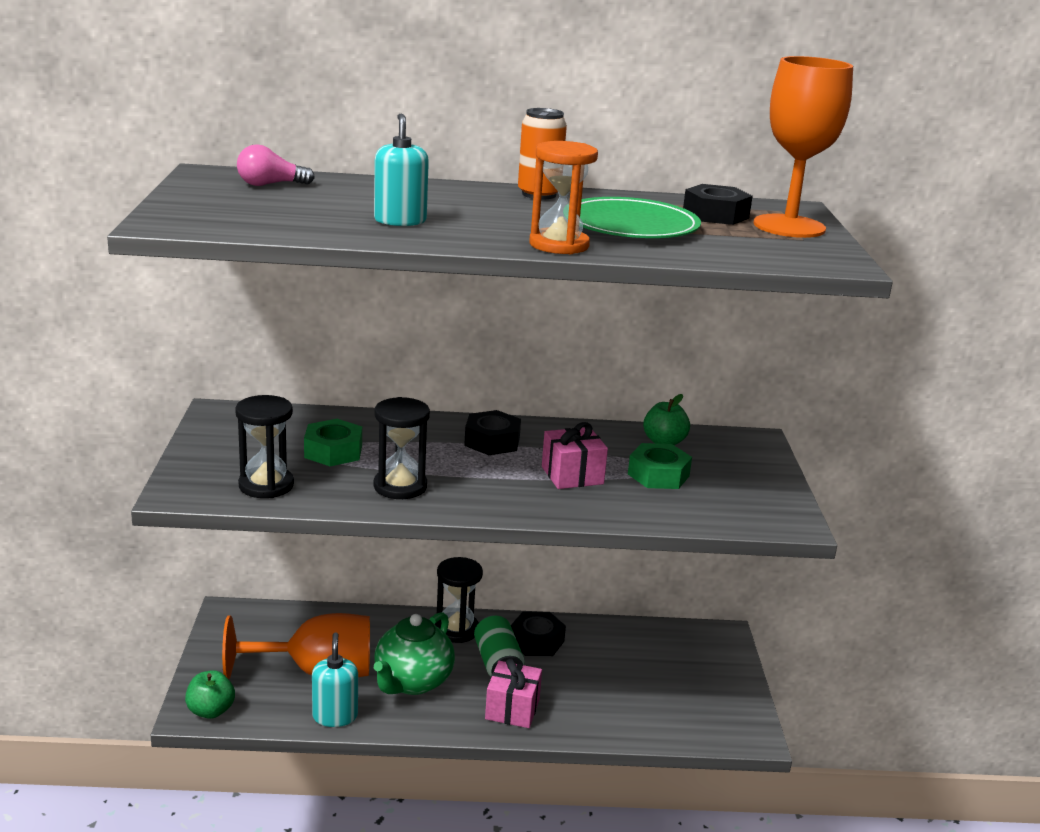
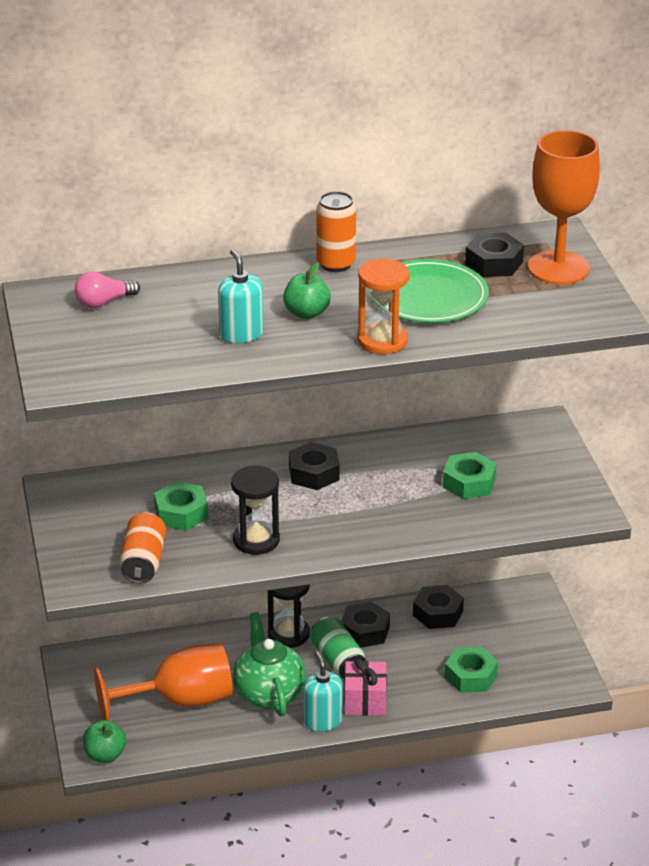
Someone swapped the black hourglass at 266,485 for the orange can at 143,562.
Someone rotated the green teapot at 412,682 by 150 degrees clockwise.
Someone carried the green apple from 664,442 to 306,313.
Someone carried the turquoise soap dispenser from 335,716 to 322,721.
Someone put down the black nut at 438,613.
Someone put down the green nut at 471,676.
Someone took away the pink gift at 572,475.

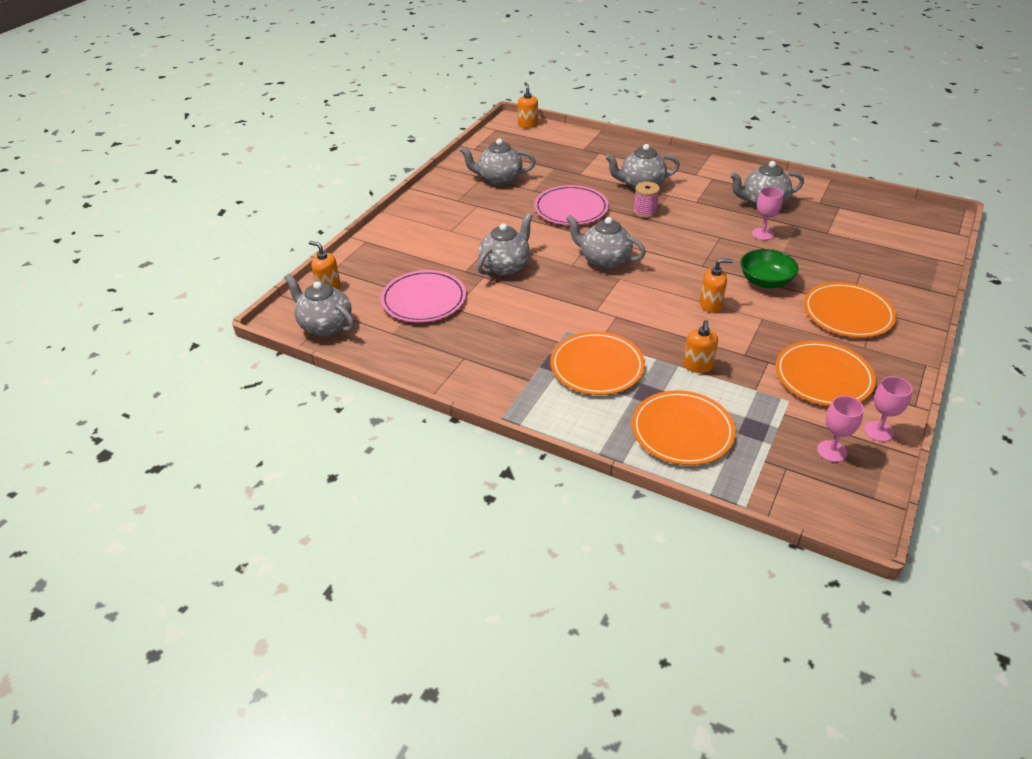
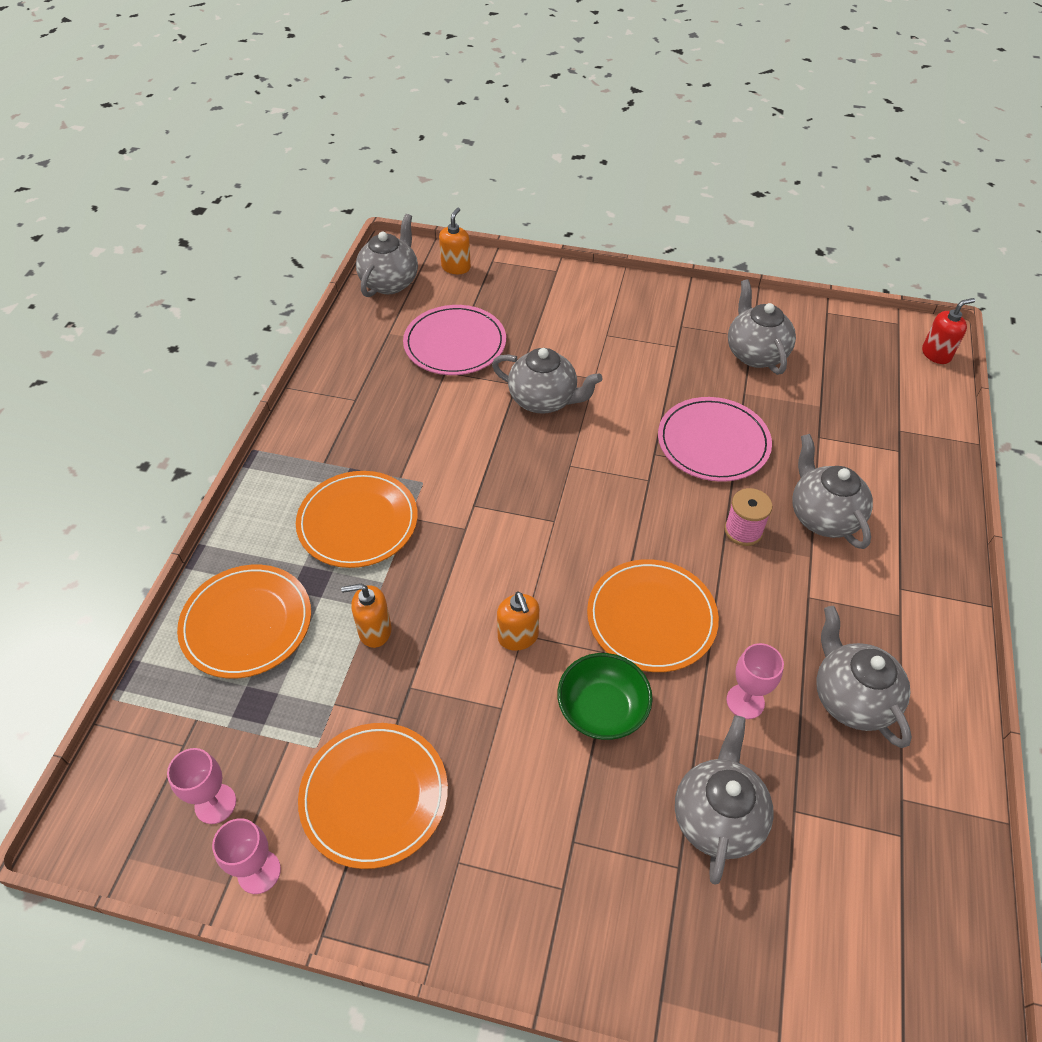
Someone carried the orange plate from 848,313 to 651,617.
Someone carried the grey teapot from 604,260 to 717,817.
Someone repainted the orange soap dispenser at 528,124, which became the red soap dispenser at 936,354.

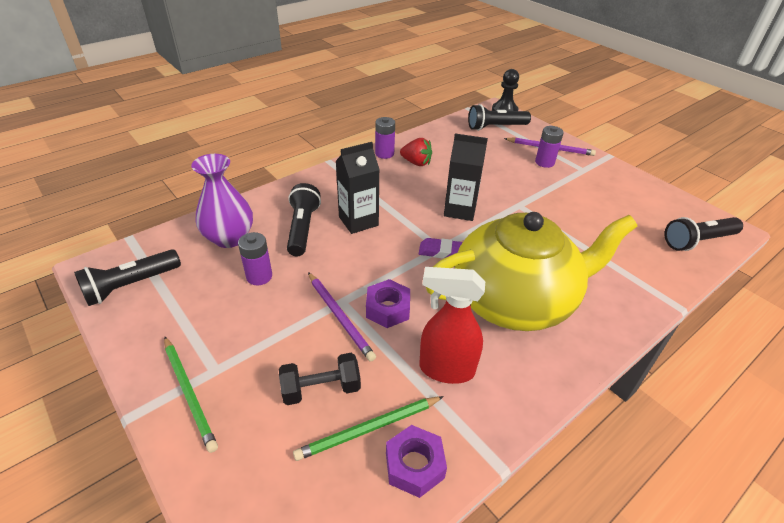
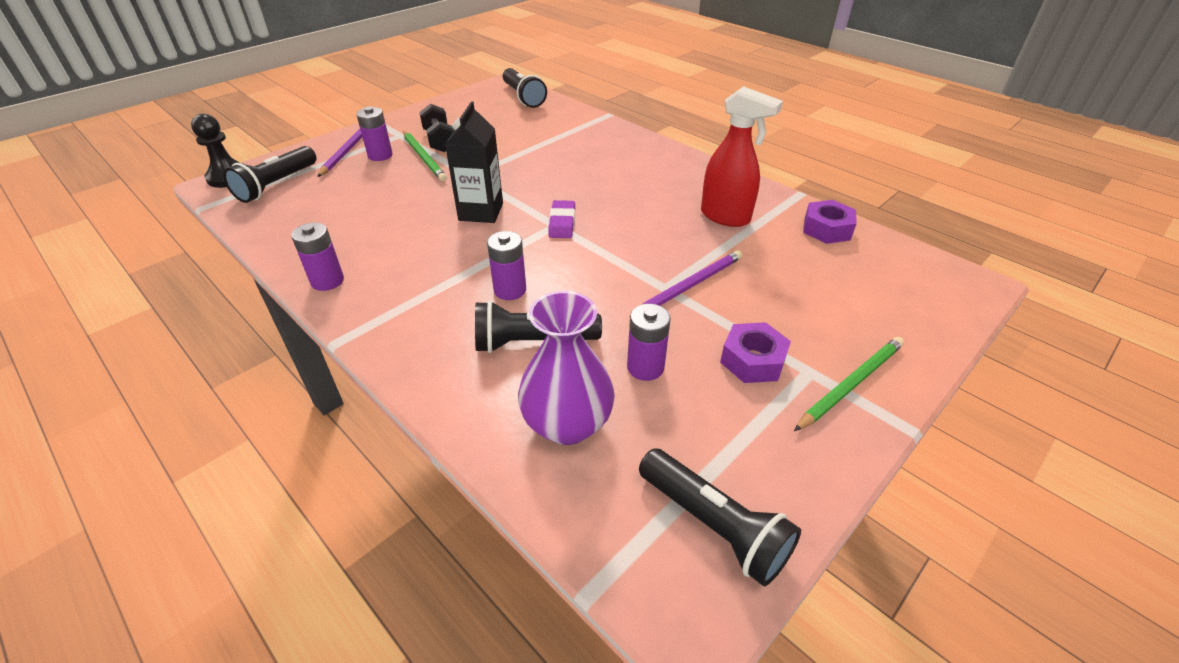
Someone rotated the black flashlight at 495,127 by 45 degrees clockwise.
Someone carried the green pencil from 368,429 to 424,158.
Someone carried the black dumbbell from 321,389 to 439,141.
Someone swapped the black carton at 358,221 for the purple battery at 510,290.
Someone rotated the red spray bottle at 446,369 by 60 degrees counterclockwise.
Someone carried the purple nut from 388,309 to 752,360.
Someone took away the red strawberry at 416,163.
Someone took away the yellow teapot at 515,300.

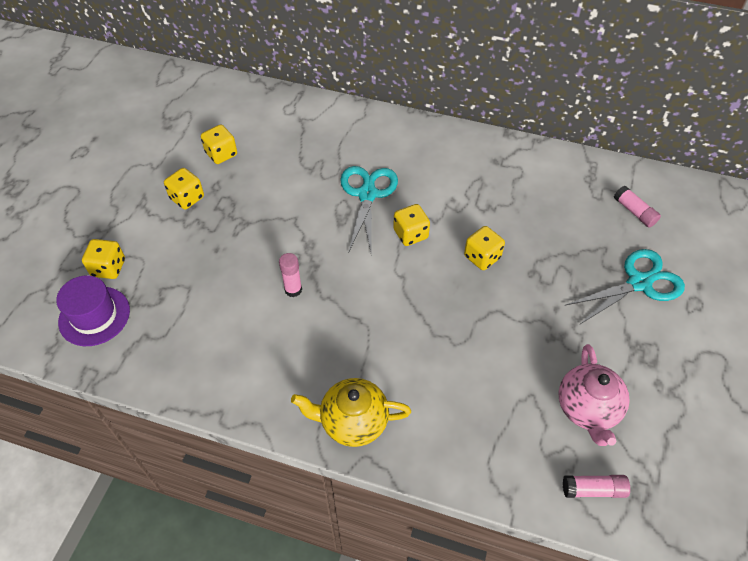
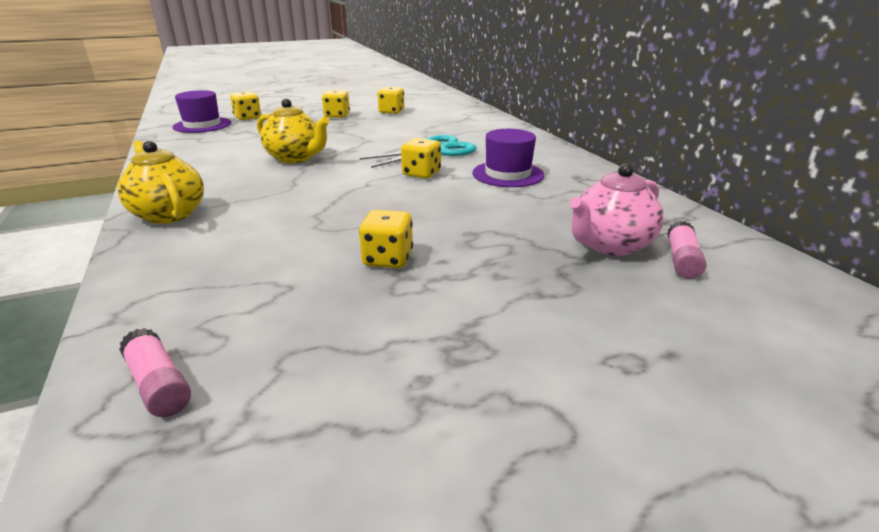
Someone swapped the pink glue stick at 293,290 for the yellow teapot at 295,158.
Someone carried the yellow dice from 482,257 to 388,259.
Someone put down the purple hat at 508,174.
Someone carried the pink teapot from 587,409 to 610,245.
Someone took away the turquoise scissors at 639,283.

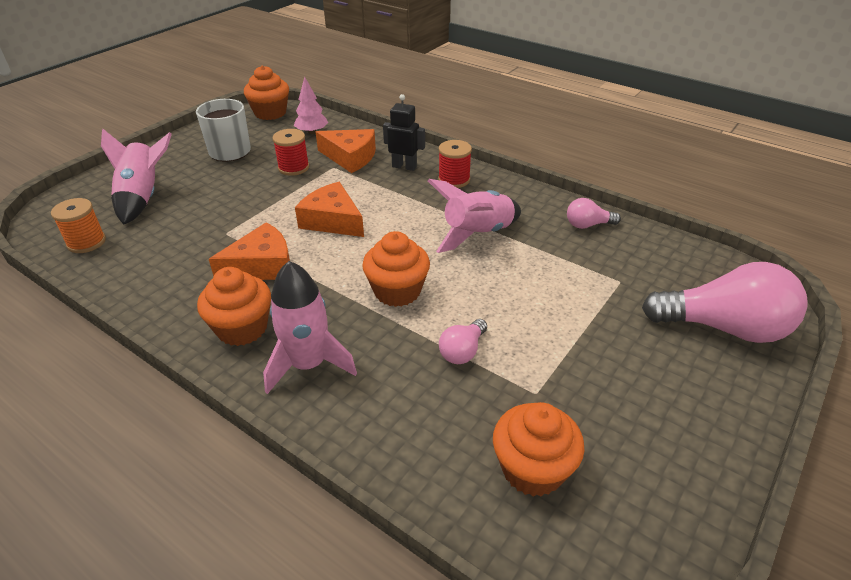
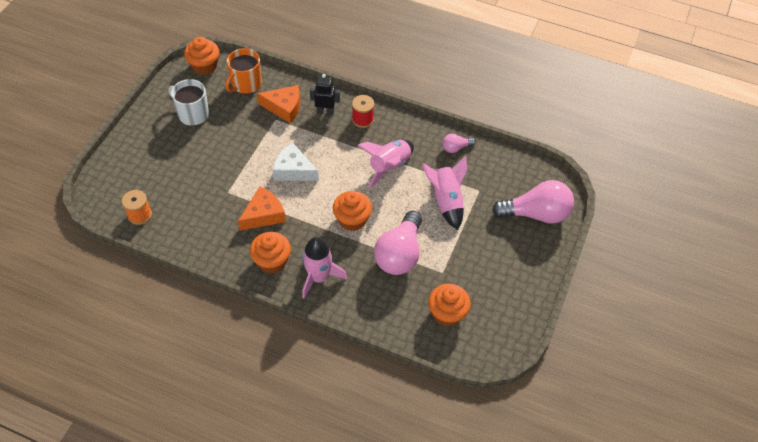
Someone swapped the pink tree at 312,132 for the orange mug at 246,84.
Someone repainted the orange cheese at 332,221, which became the white cheese at 293,170.
Someone scaled the pink light bulb at 462,351 by 2.11.
Someone carried the pink rocket from 143,198 to 446,201.
Someone took away the red spool at 293,168.

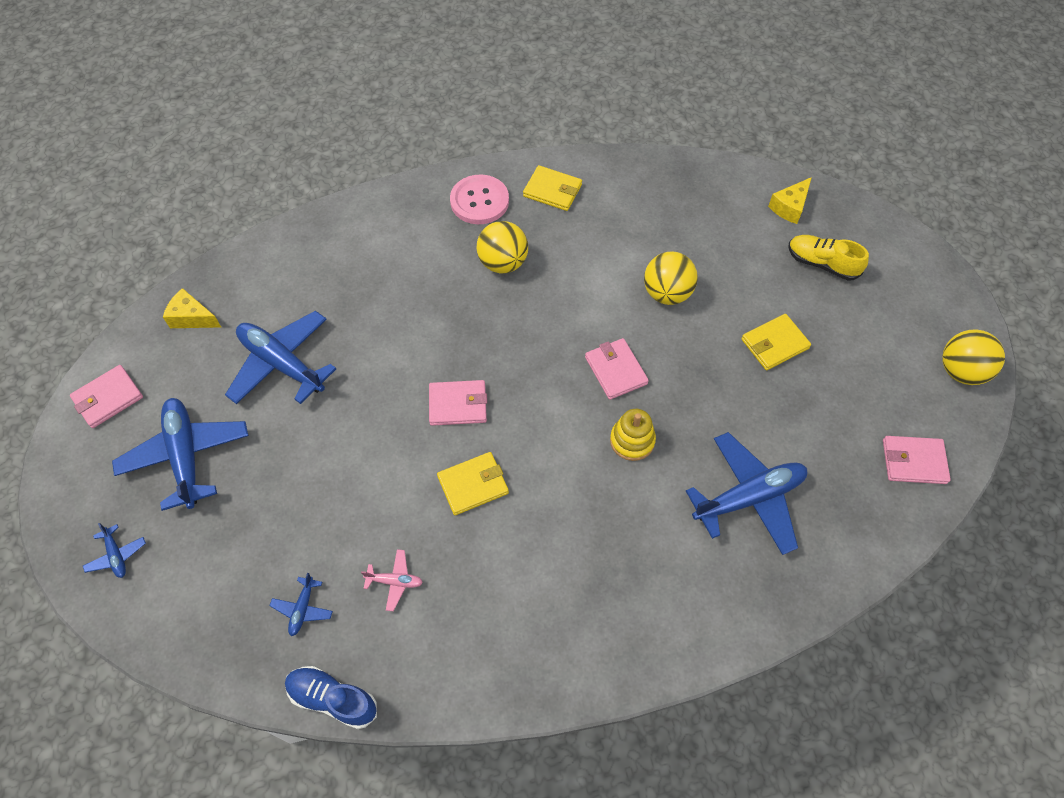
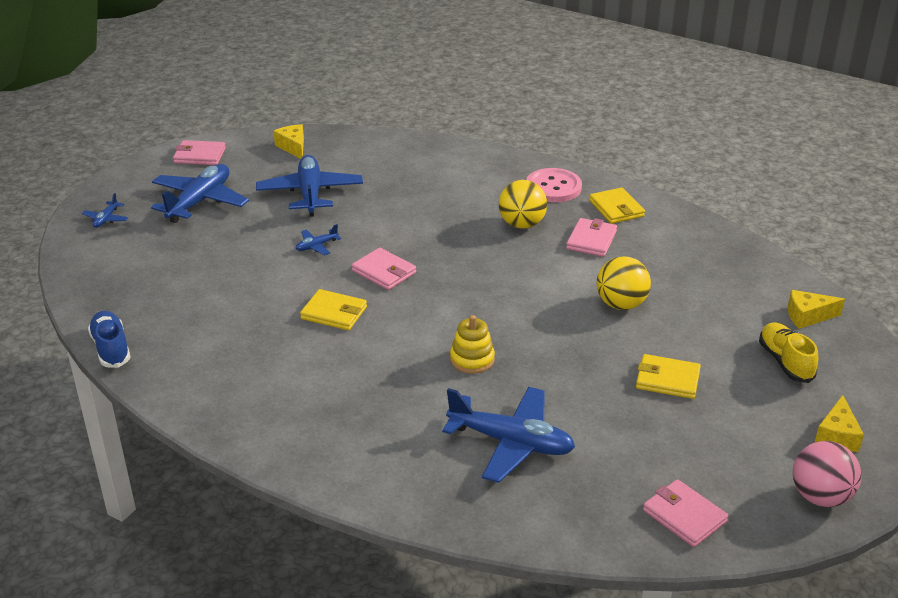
Someone carried the blue plane from 303,609 to 316,246.
Someone carried the pink wallet from 616,370 to 591,240.
Someone repainted the yellow ball at 961,371, which became the pink ball at 820,496.
Someone put down the yellow cheese at 837,436.
Someone took away the pink plane at 394,581.

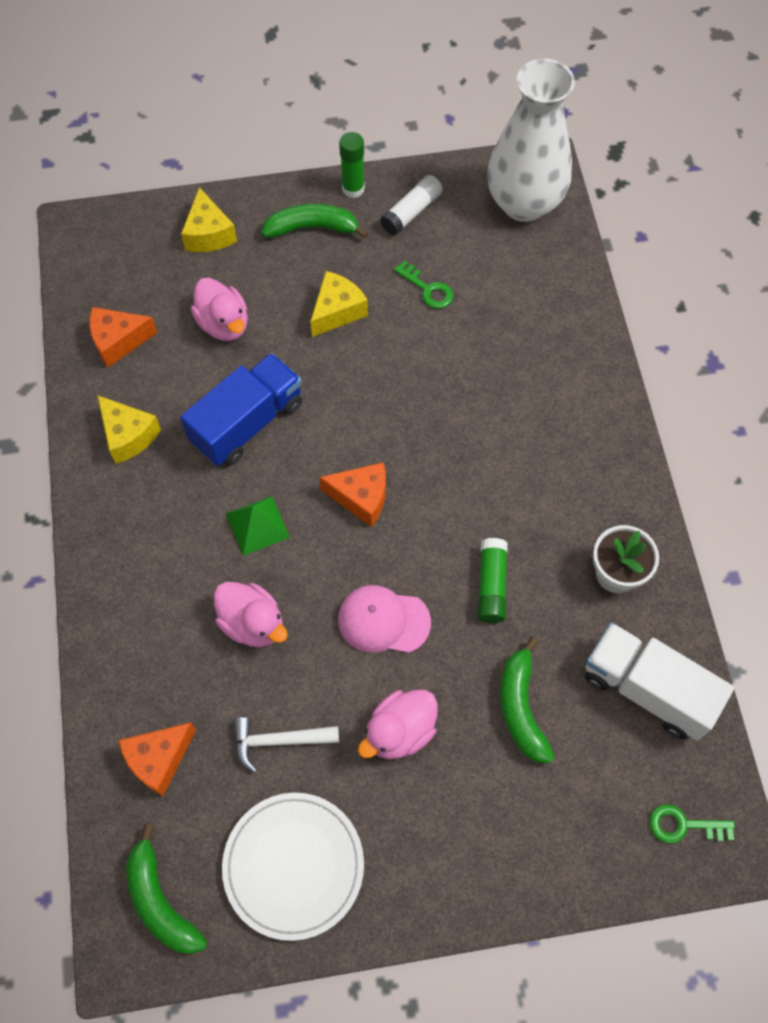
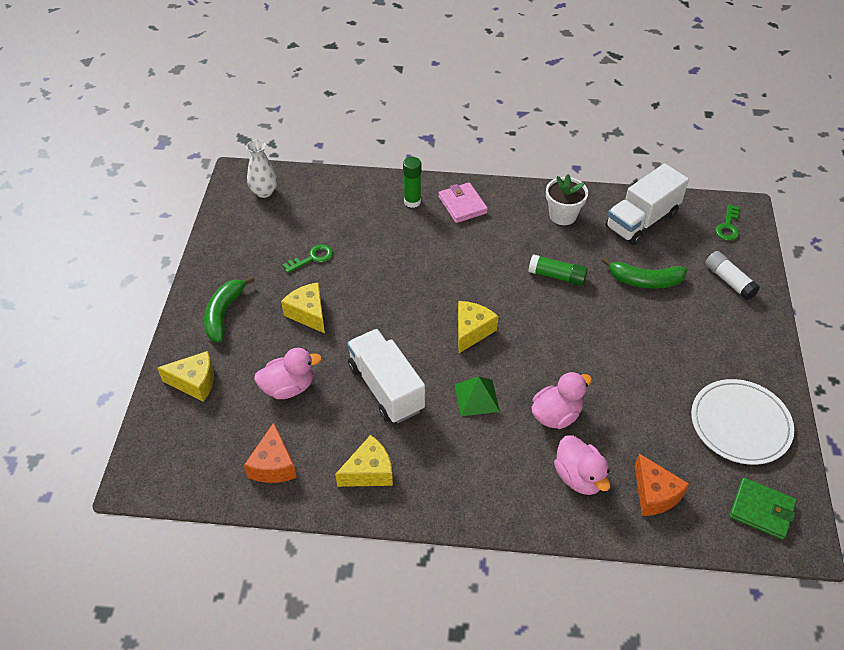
Someone scaled the white vase at 524,203 by 0.49.
Someone repainted the blue truck at 247,423, which became the white truck at 386,388.
Someone carried the green glue stick from 353,189 to 412,201.
Someone put down the pink wallet at 462,205.
Someone repainted the orange cheese at 361,497, which became the yellow cheese at 472,331.
Someone carried the pink duck from 399,731 to 579,477.
Someone carried the white glue stick from 411,212 to 729,281.
Someone swapped the green banana at 160,901 for the green wallet at 761,510.
Someone took away the white hammer at 279,741.
Someone took away the pink cap at 383,620.

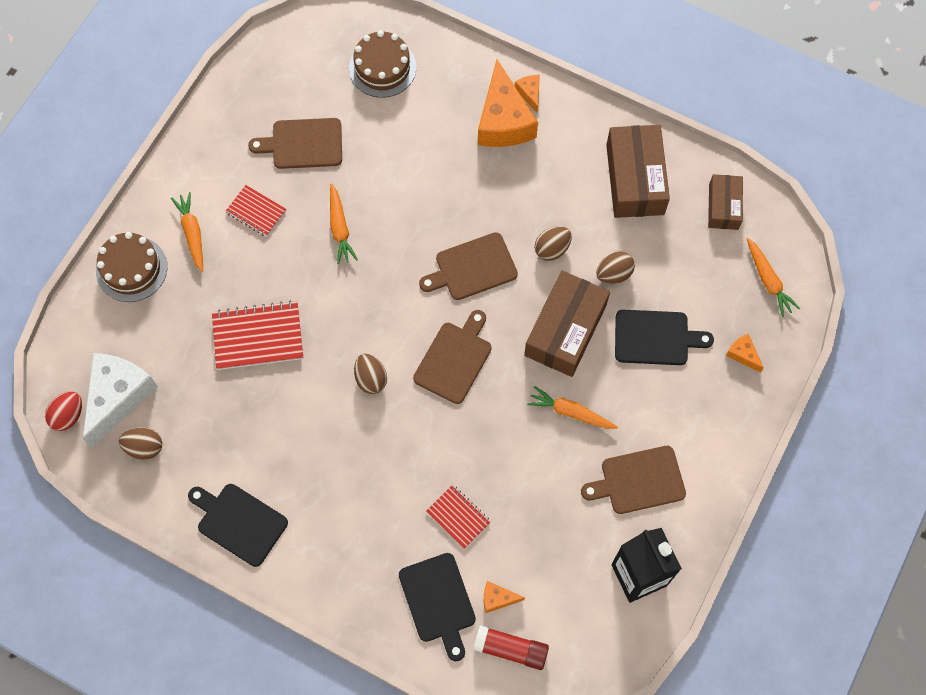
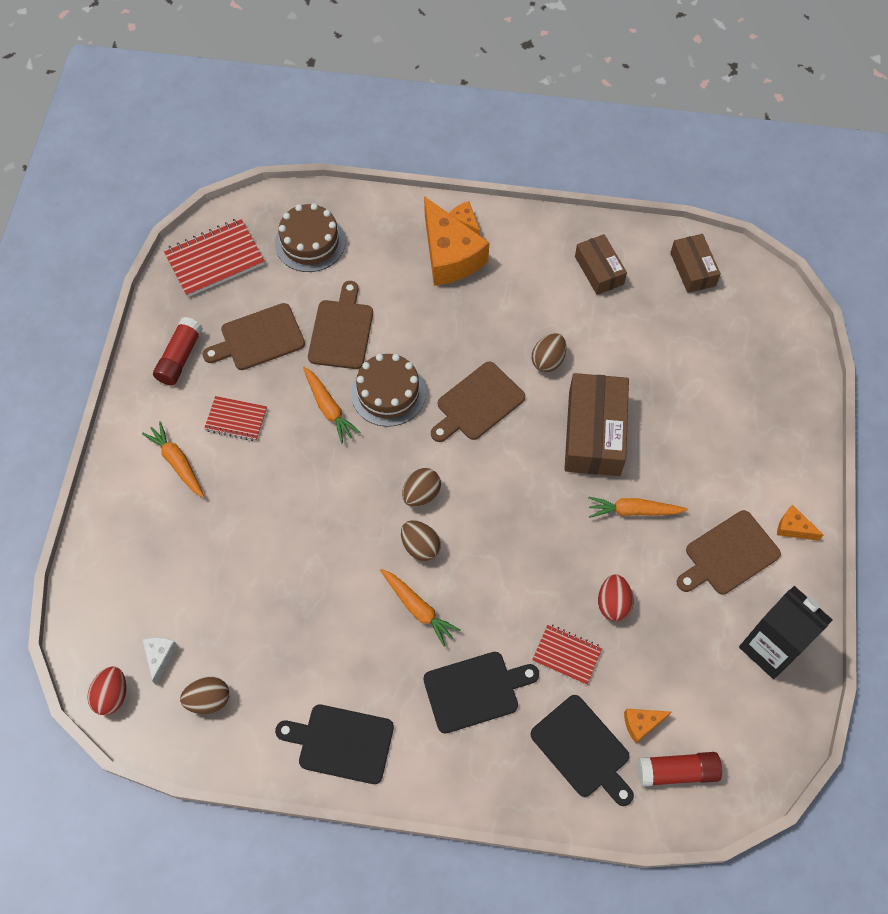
Someone scaled the white cheese at 118,397 by 0.44.
Someone put down the red glue stick at 180,357.
Someone carried the red notebook from 258,336 to 215,259.
Someone carried the brown cutting board from 454,359 to 341,331.
Someone carried the brown cake from 131,269 to 388,393.
Someone carried the orange carrot from 768,280 to 418,608.
Someone carried the brown egg from 613,274 to 421,494.
Someone carried the black cutting board from 655,337 to 475,690.
Someone scaled the brown box at 635,179 by 0.59.
Someone put down the red egg at 613,603.
Someone carried the orange cheese from 743,354 to 793,528.

